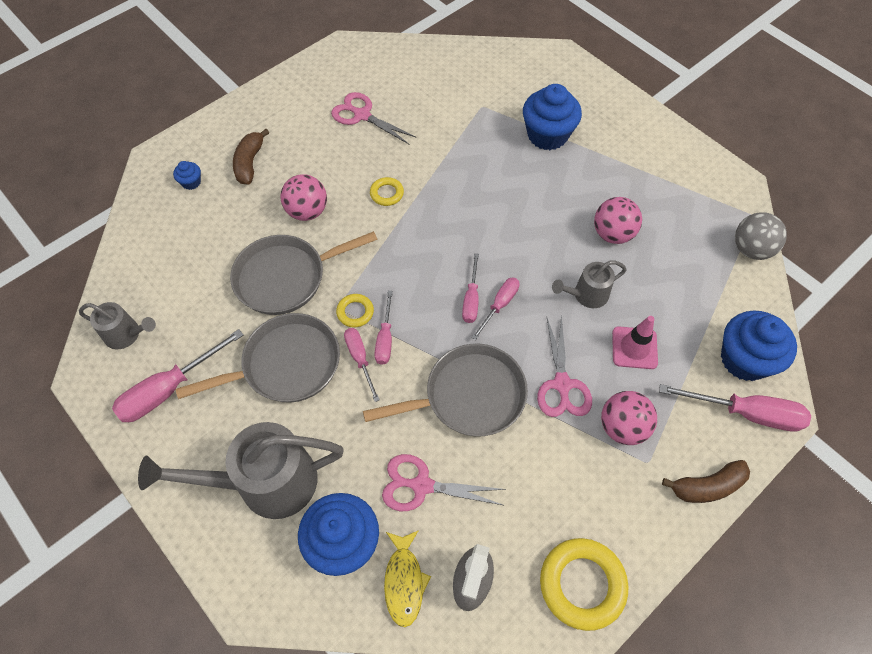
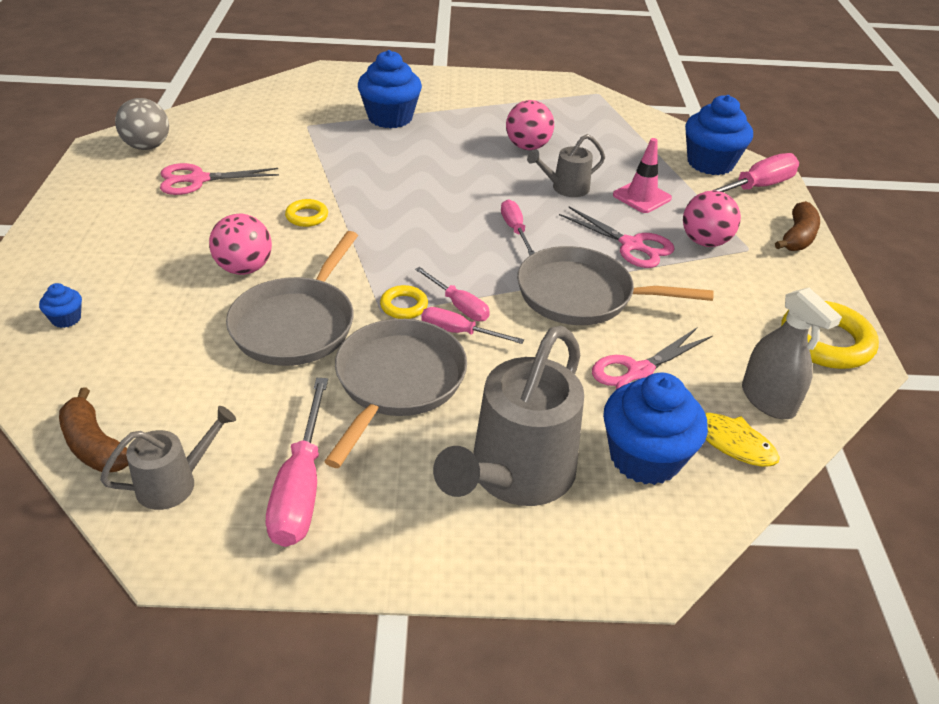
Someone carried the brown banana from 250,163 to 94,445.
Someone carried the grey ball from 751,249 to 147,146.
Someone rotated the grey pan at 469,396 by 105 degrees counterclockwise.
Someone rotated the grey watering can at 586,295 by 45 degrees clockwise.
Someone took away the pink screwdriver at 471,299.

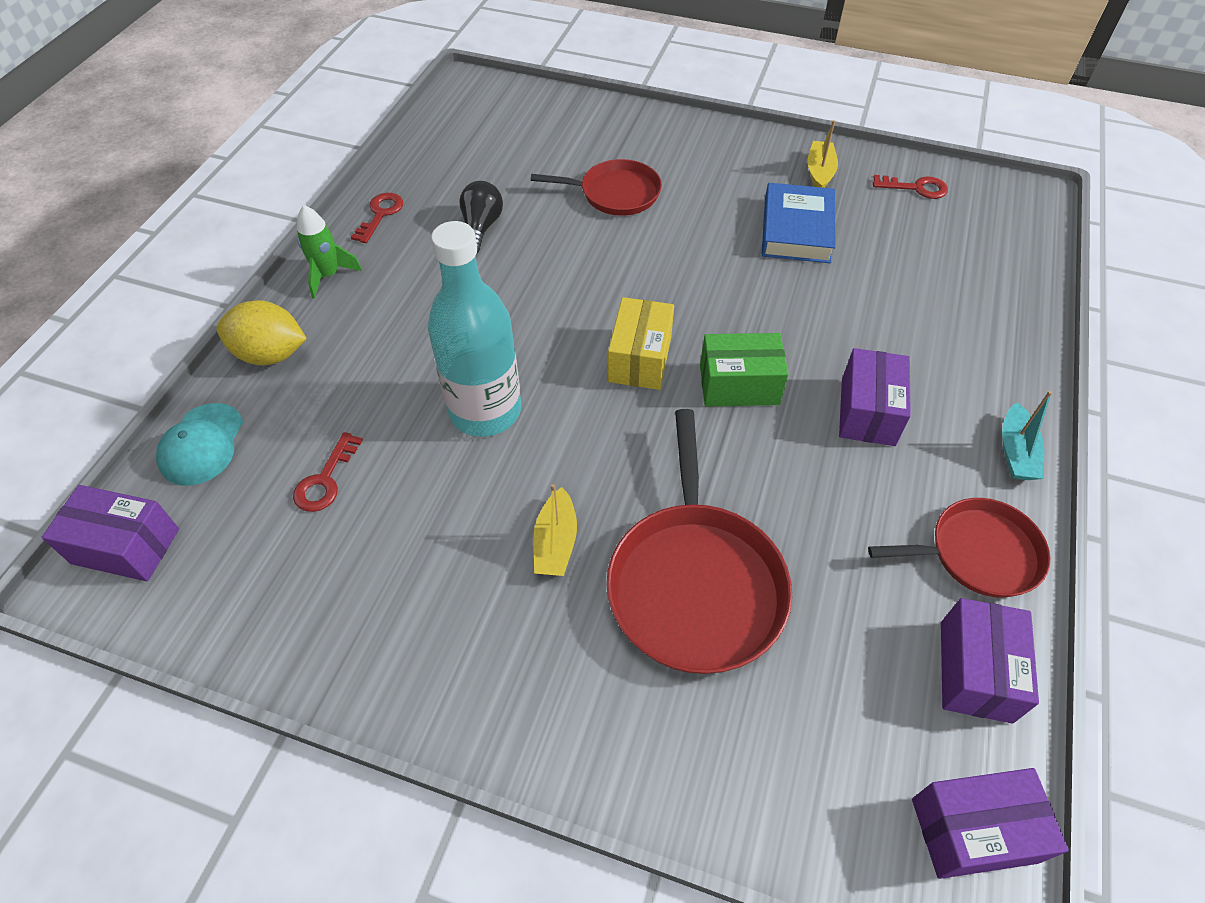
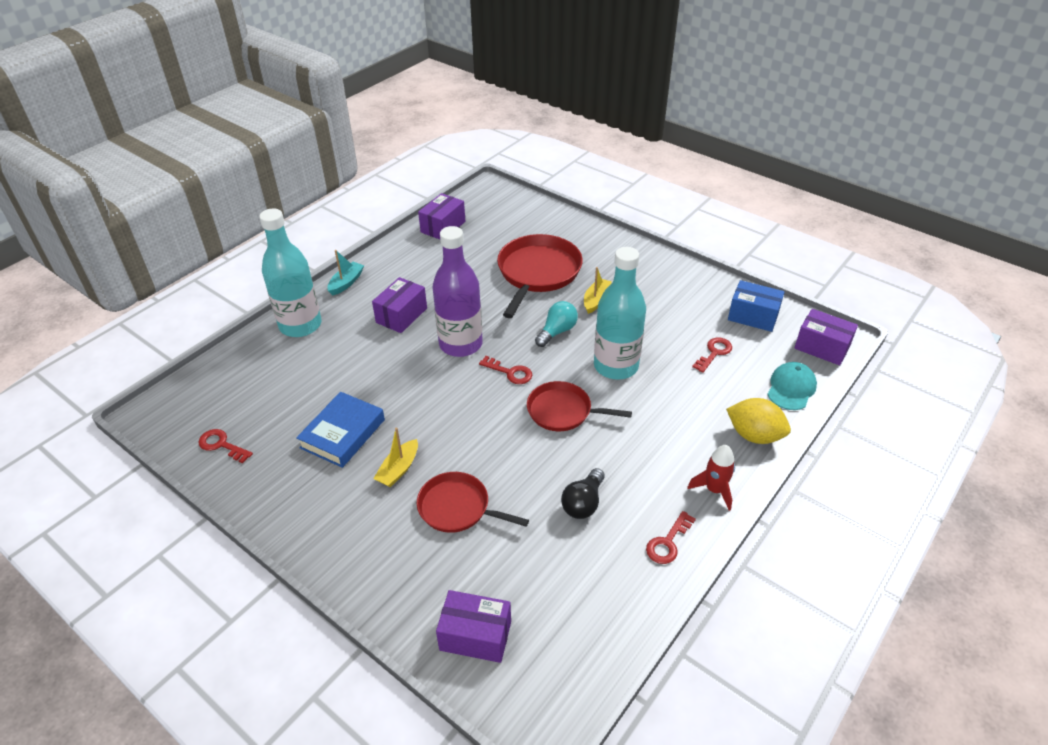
Someone put down the turquoise bottle at 300,325.
Someone carried the yellow boat from 819,172 to 398,469.
Someone swapped the green box at 739,385 for the purple bottle at 461,344.
Someone carried the purple box from 973,830 to 475,635.
Someone swapped the yellow box at 640,359 for the red key at 510,372.
Someone carried the red pan from 978,553 to 562,411.
Someone put down the turquoise light bulb at 557,331.
Someone repainted the green rocket at 328,275, which became the red rocket at 714,490.
Someone put down the blue box at 753,316.

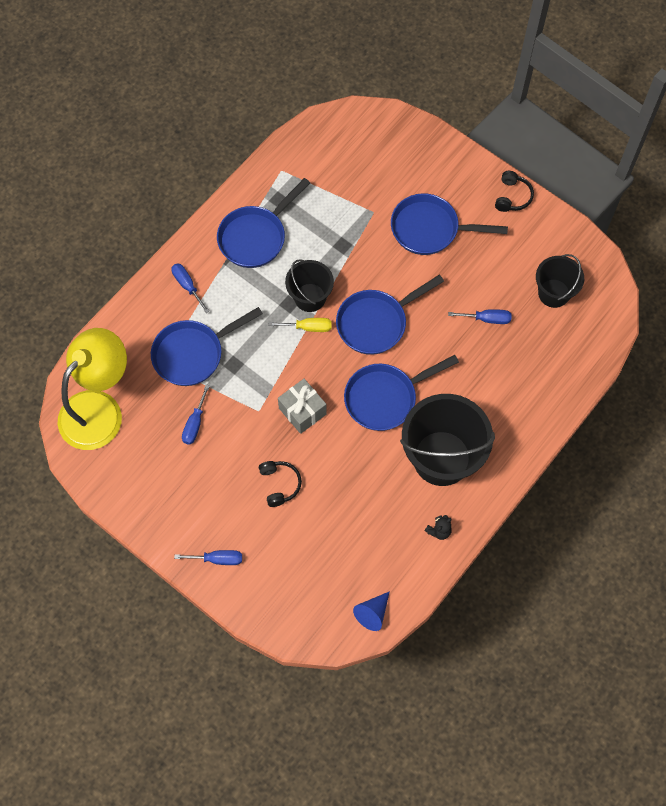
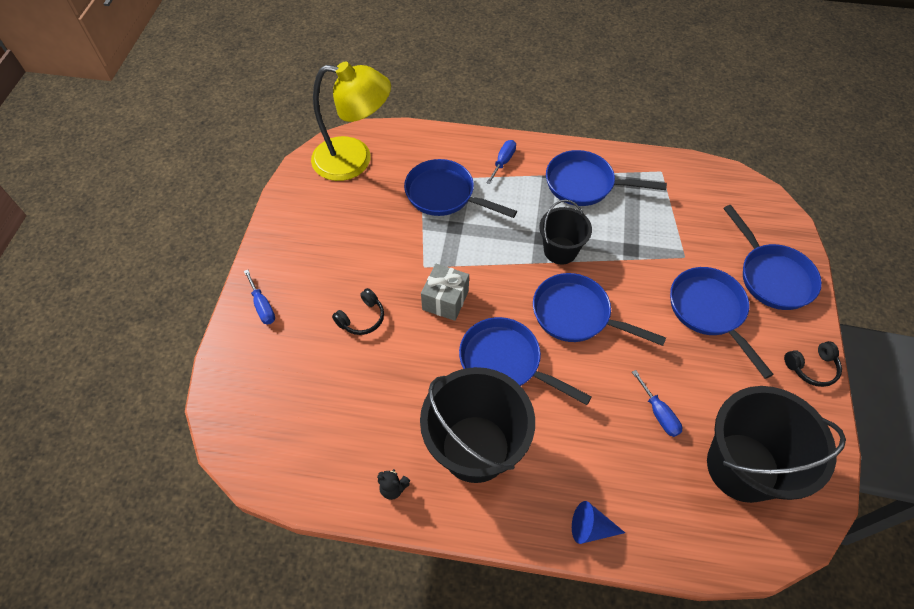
Someone carried the blue cone from 372,613 to 591,528.
Someone scaled the black bucket at 553,293 by 1.75.
Someone put down the blue pan at 772,276.
Someone took away the blue screwdriver at 195,424.
Someone took away the yellow screwdriver at 308,327.

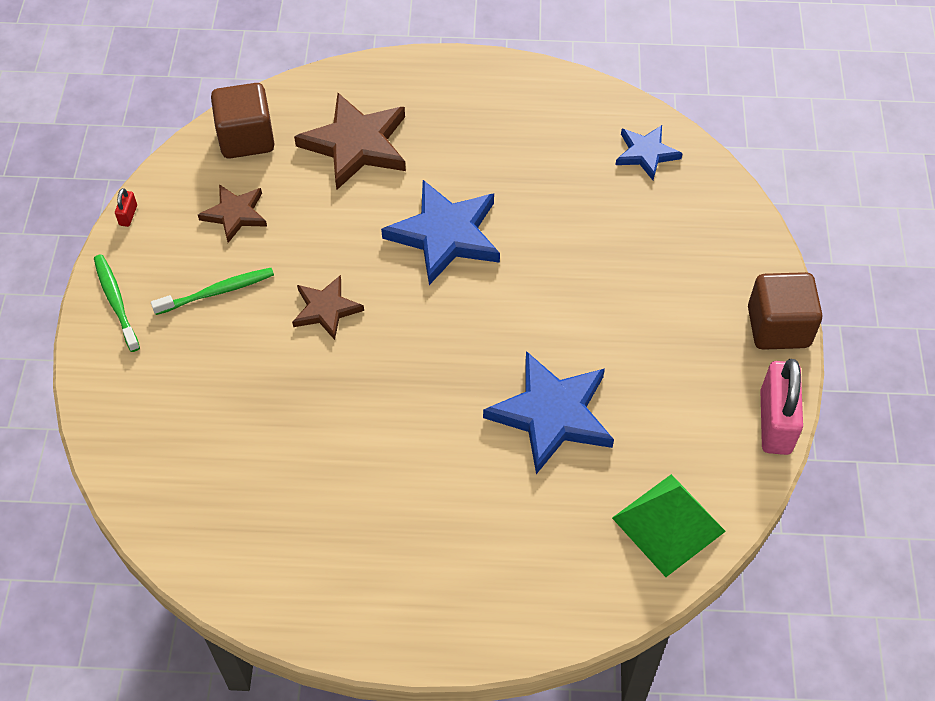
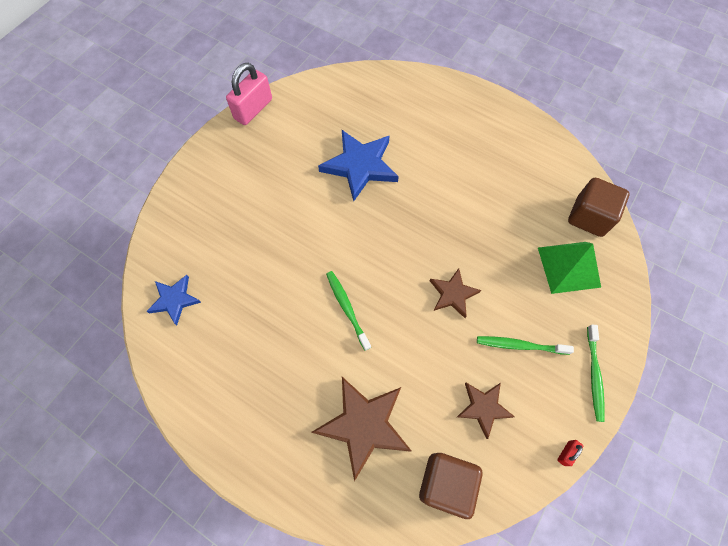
Someone swapped the blue star at 445,235 for the green toothbrush at 347,308.
Someone carried the green pyramid from 668,524 to 568,267.
Someone carried the brown cube from 778,327 to 589,217.

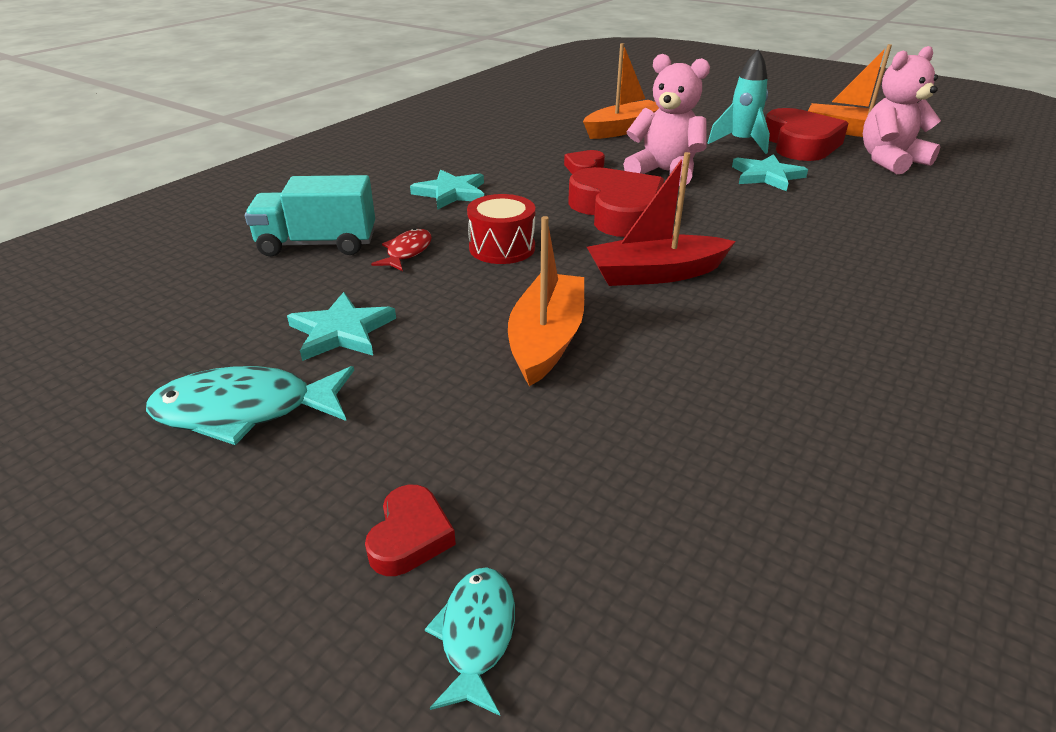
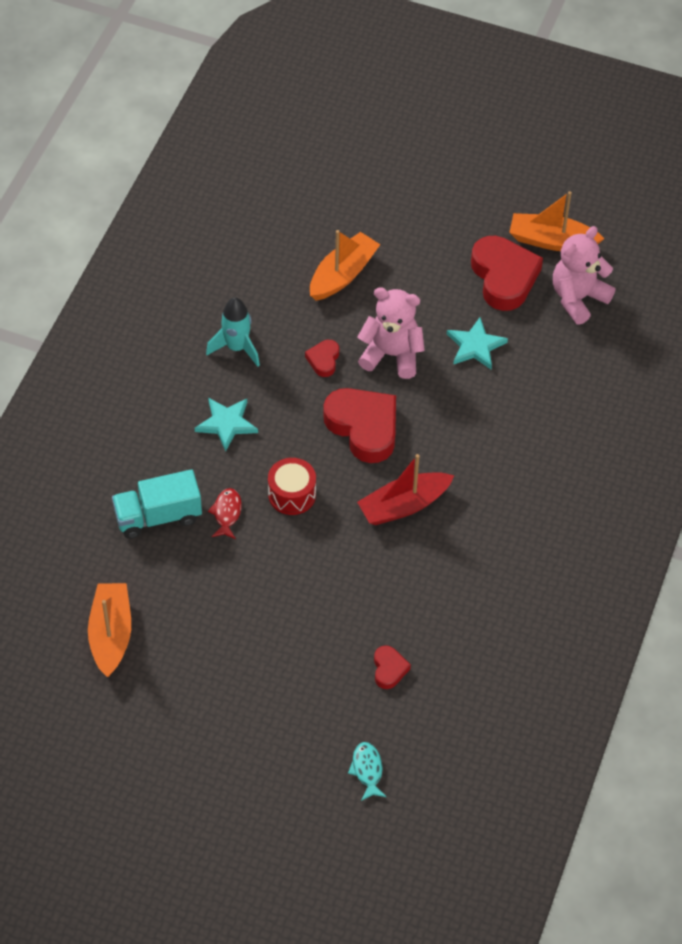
Someone carried the orange boat from 546,340 to 111,634.
Someone carried the turquoise rocket from 741,143 to 236,348.
Someone carried the red heart from 410,536 to 389,669.
Someone took away the turquoise fish at 245,410.
Someone took away the turquoise star at 341,331.

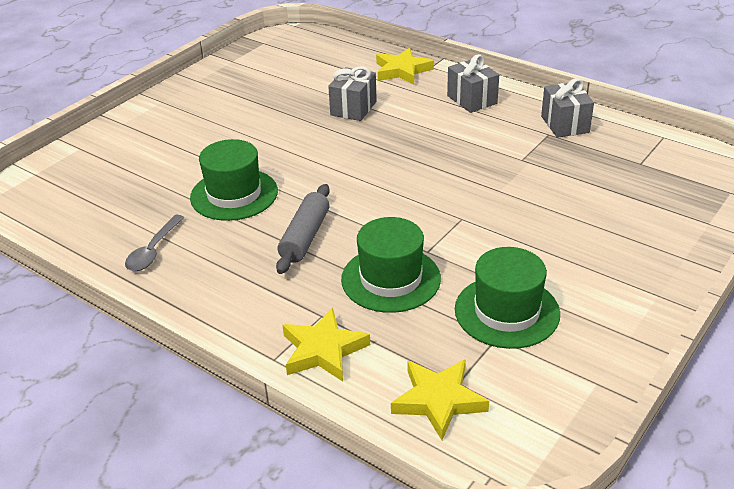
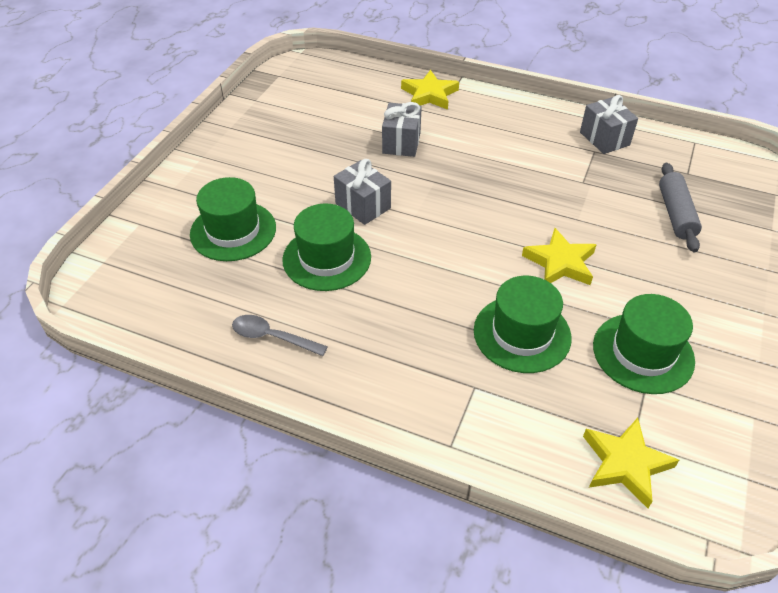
Someone put down the green hat at 233,231.
Someone rotated the grey spoon at 153,250 by 105 degrees clockwise.
Someone carried the grey gift from 472,100 to 363,206.
Someone carried the yellow star from 323,350 to 560,263.
Someone carried the grey rolling pin from 305,237 to 675,214.

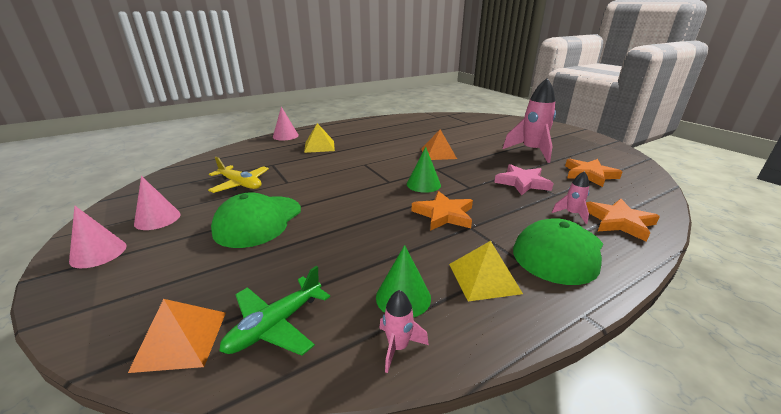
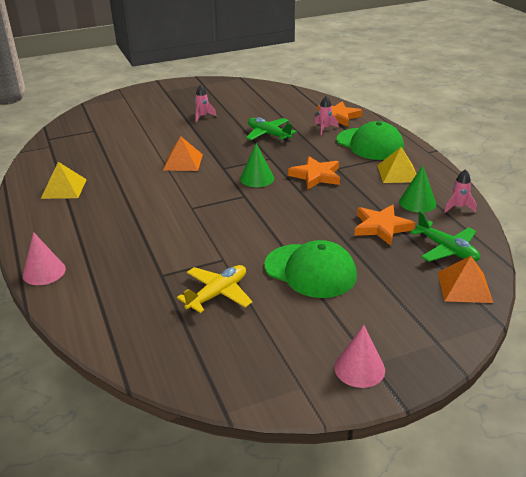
Someone carried the yellow pyramid from 319,146 to 64,188.
Someone scaled the pink rocket at 531,151 by 0.47.
Someone swapped the pink star at 522,183 for the green plane at 268,134.
Someone carried the orange star from 589,174 to 381,227.
Someone took away the pink cone at 157,219.

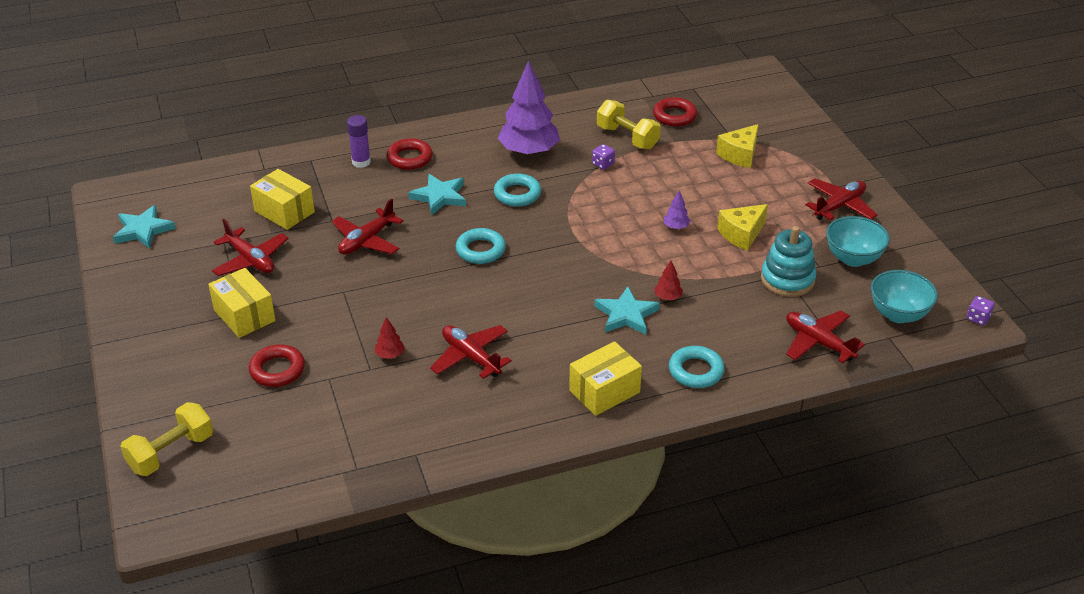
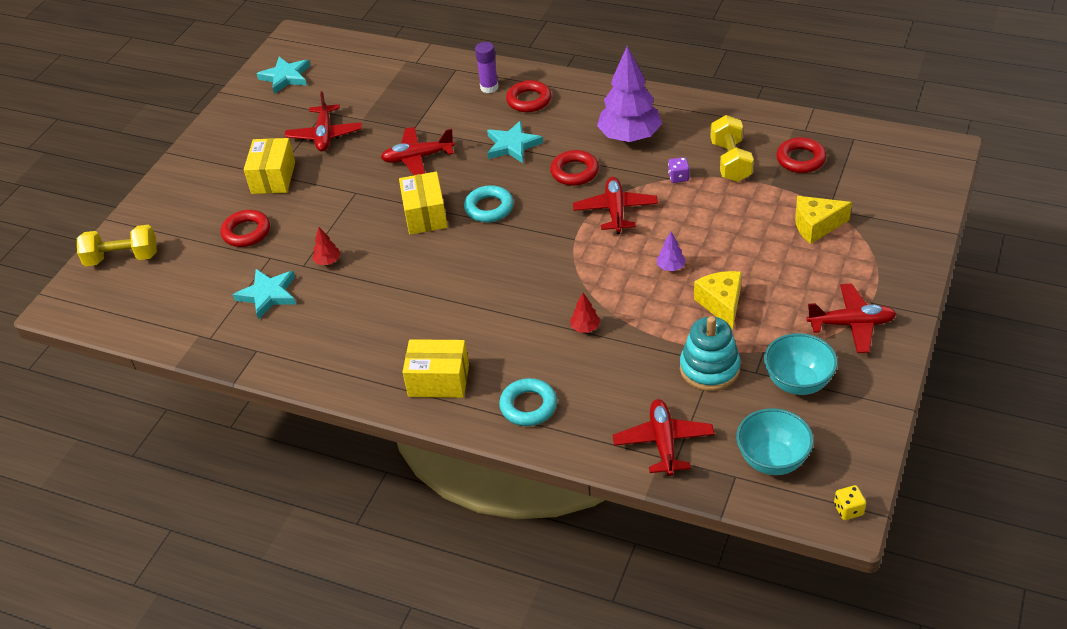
Someone carried the turquoise star from 626,315 to 268,295.
Someone carried the yellow box from 284,211 to 425,215.
Someone repainted the turquoise ring at 517,194, which became the red ring at 574,172.
Someone carried the red plane from 470,357 to 615,211.
Someone rotated the yellow cheese at 741,234 by 75 degrees clockwise.
Someone repainted the purple dice at 978,318, which became the yellow dice at 848,510.

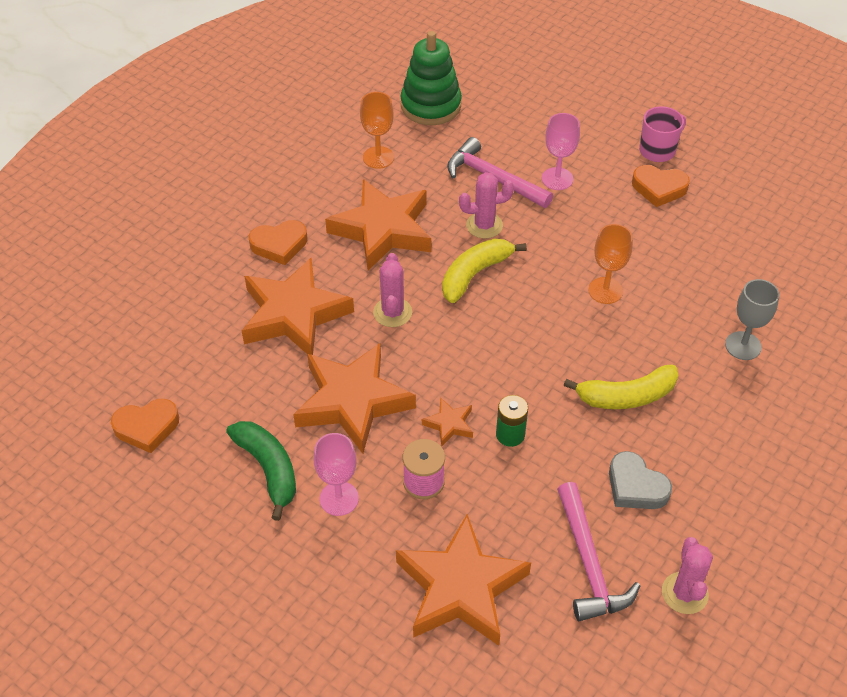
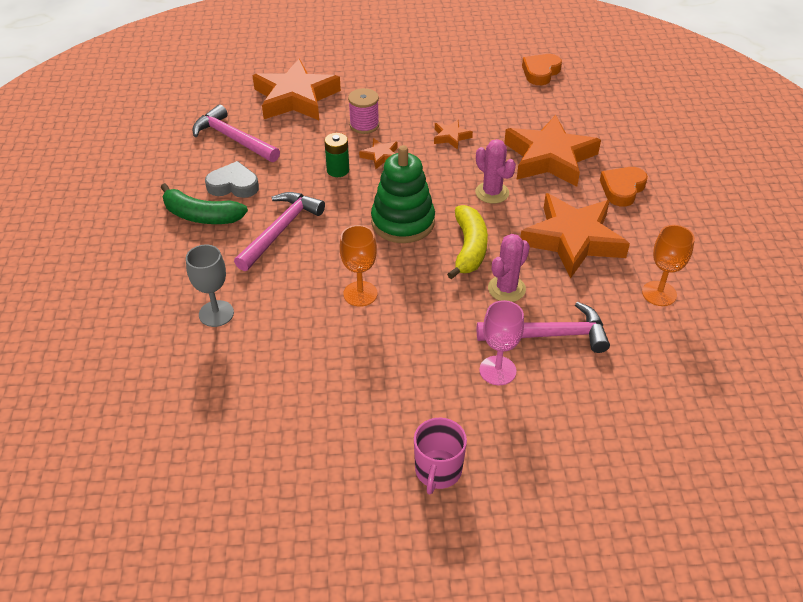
Someone carried the green banana from 268,469 to 201,216.
Someone swapped the yellow banana at 626,396 for the pink hammer at 281,230.
Someone carried the green stacking toy from 431,105 to 403,222.
Someone scaled the orange star at 352,402 by 0.43.
Someone took away the pink goblet at 339,498.
Someone took away the orange heart at 659,188.
Someone took away the pink cactus at 684,593.

